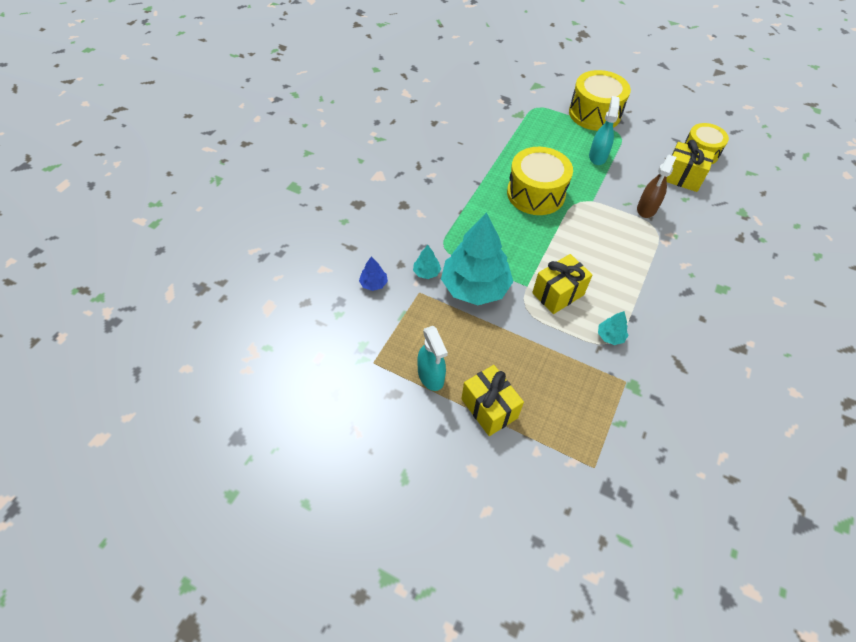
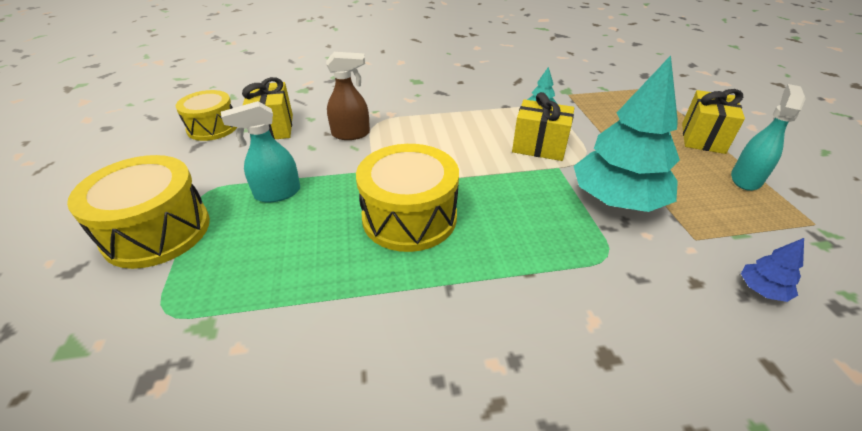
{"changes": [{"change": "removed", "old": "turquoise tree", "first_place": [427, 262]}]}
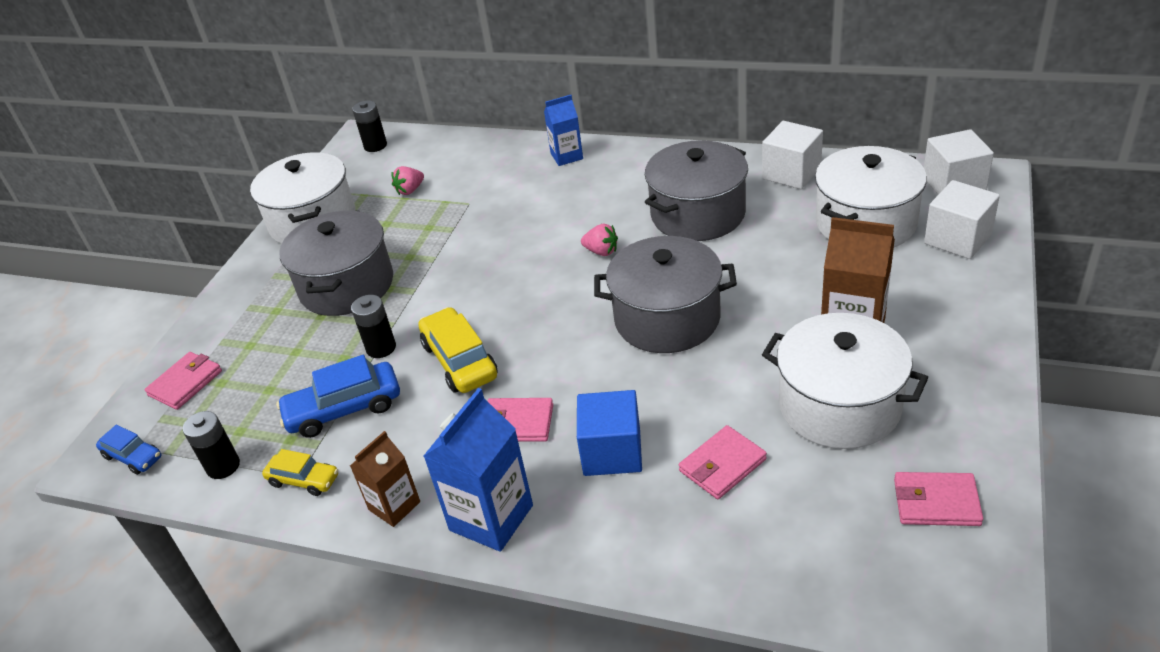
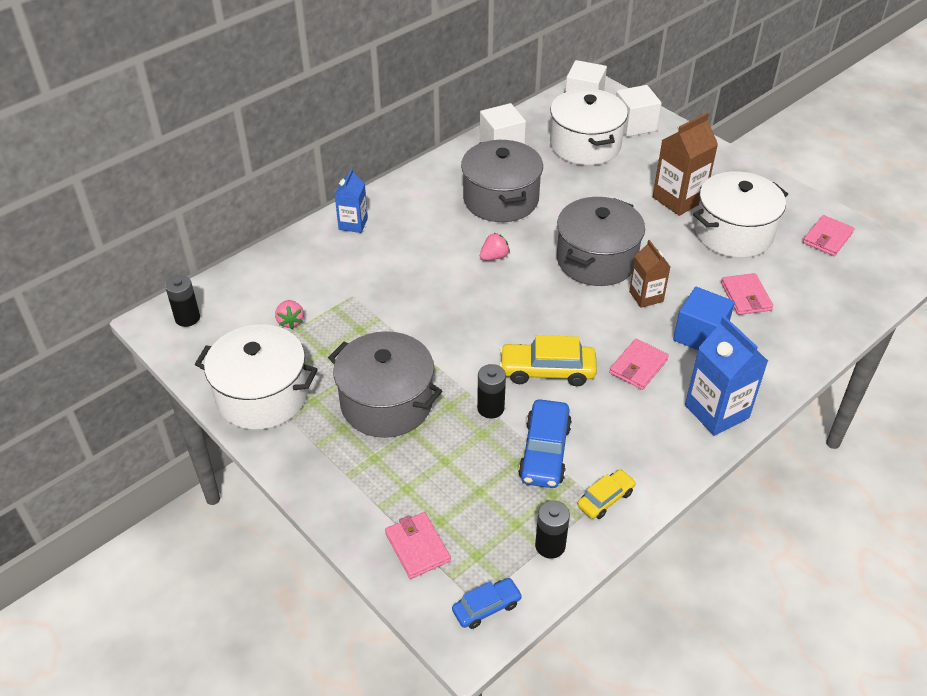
{"changes": [{"change": "moved", "old": "brown carton", "first_place": [385, 479], "second_place": [649, 274]}]}
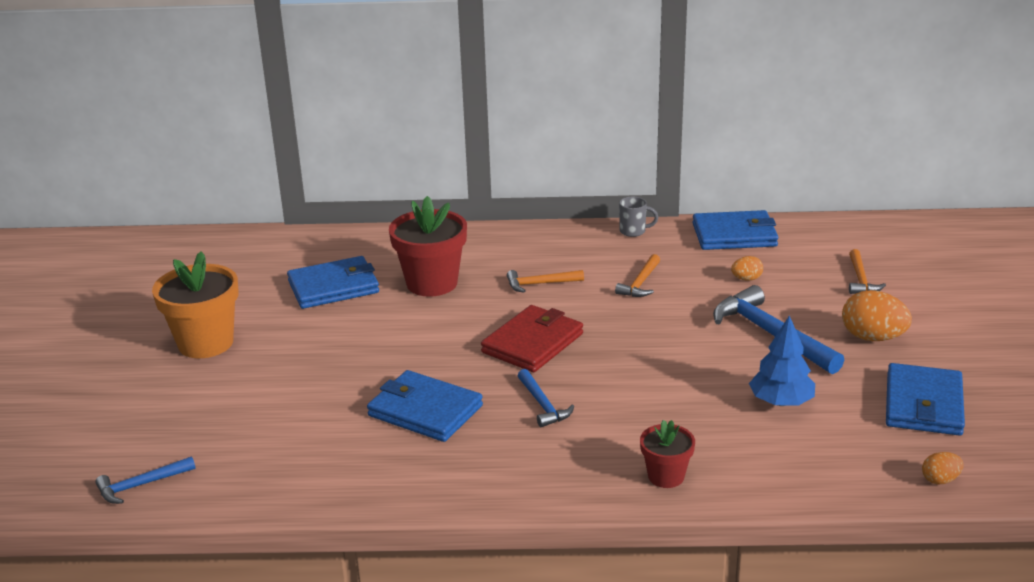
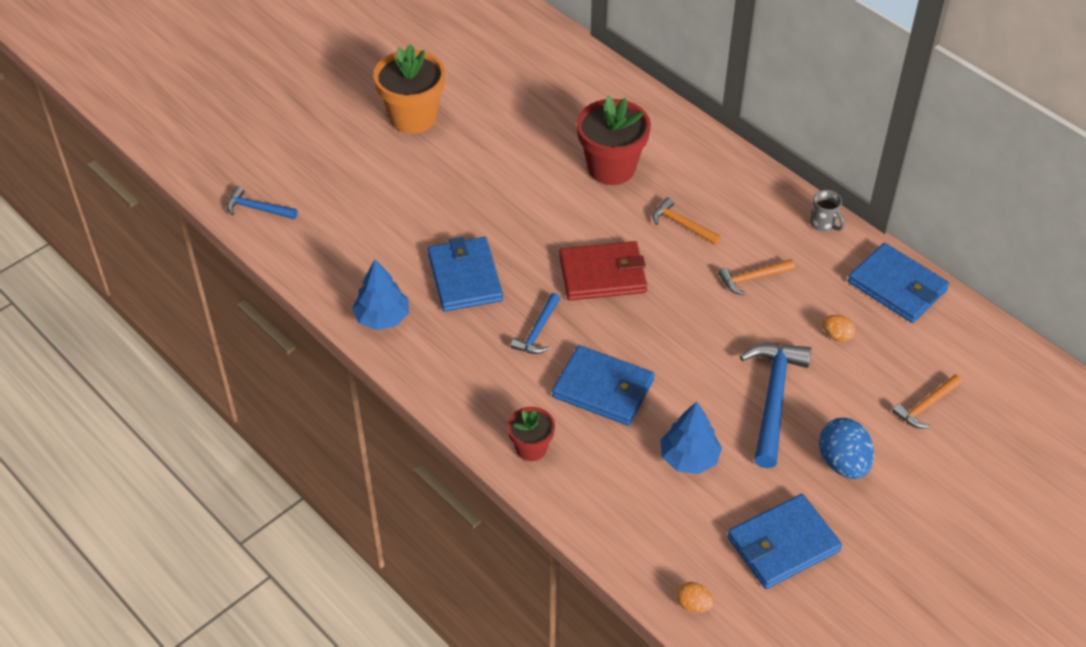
{"changes": [{"change": "moved", "old": "blue wallet", "first_place": [333, 282], "second_place": [603, 385]}, {"change": "recoloured", "old": "orange egg", "new": "blue egg", "first_place": [877, 315], "second_place": [846, 448]}, {"change": "added", "new": "blue tree", "second_place": [380, 294]}]}
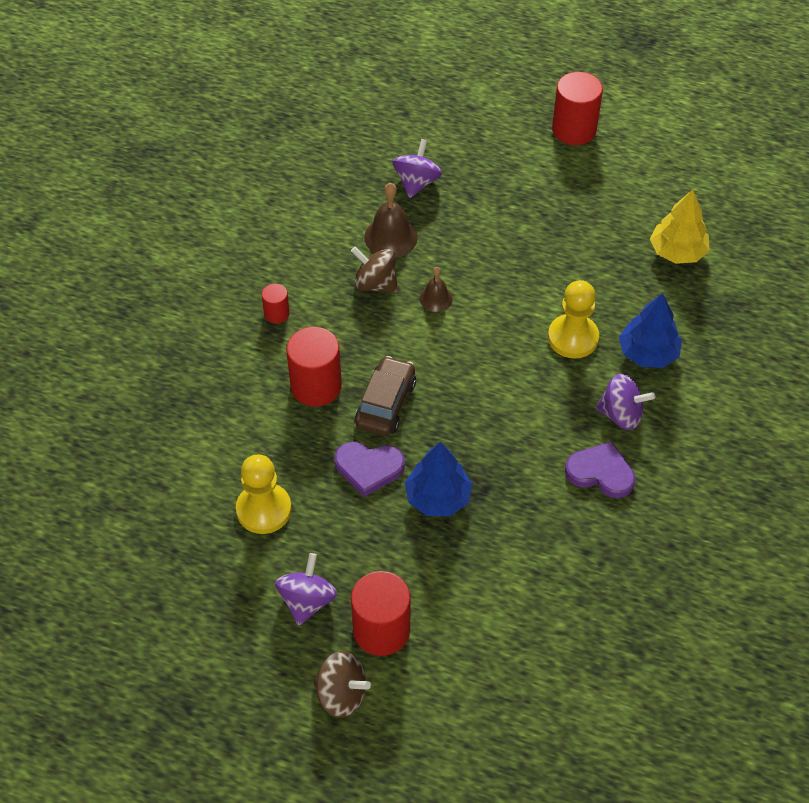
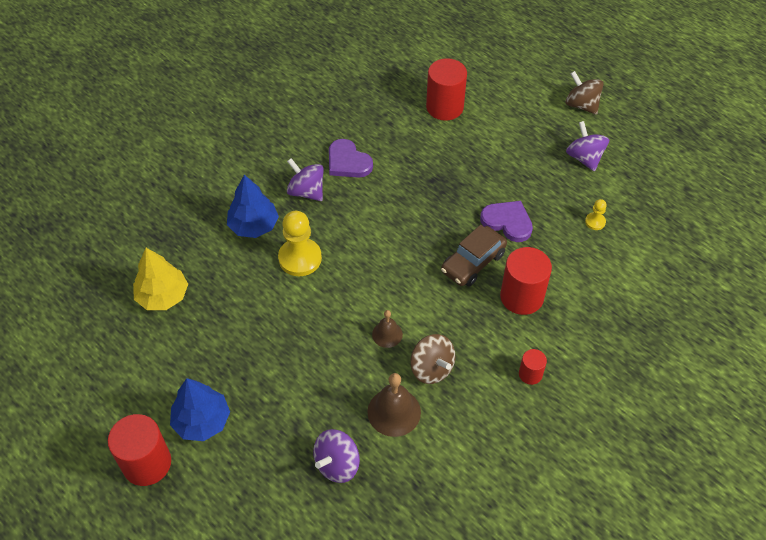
{"changes": [{"change": "moved", "old": "blue tree", "first_place": [438, 479], "second_place": [200, 409]}, {"change": "resized", "old": "yellow pawn", "first_place": [264, 494], "second_place": [596, 214], "factor": 0.48}, {"change": "turned", "old": "purple spinning top", "first_place": [306, 589], "second_place": [587, 146], "degrees": 120}, {"change": "moved", "old": "red cylinder", "first_place": [381, 613], "second_place": [446, 89]}]}
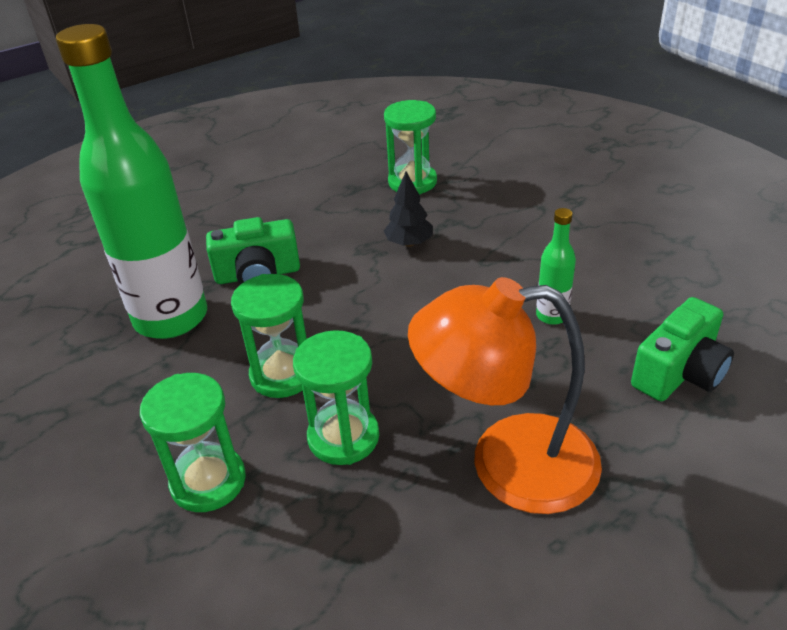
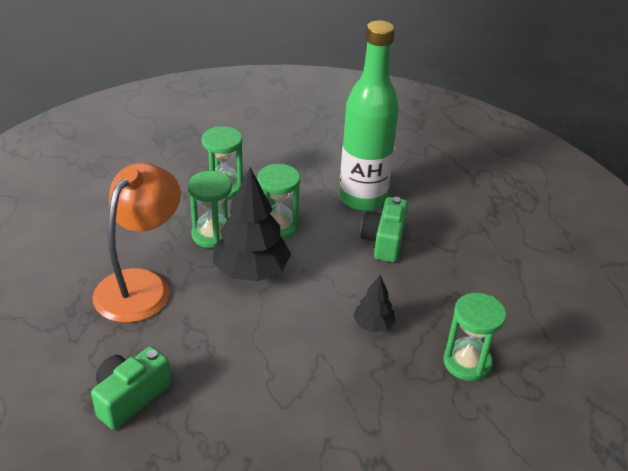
{"changes": [{"change": "removed", "old": "green bottle", "first_place": [556, 266]}, {"change": "turned", "old": "green camera", "first_place": [682, 349], "second_place": [131, 388], "degrees": 60}, {"change": "added", "new": "black tree", "second_place": [252, 224]}]}
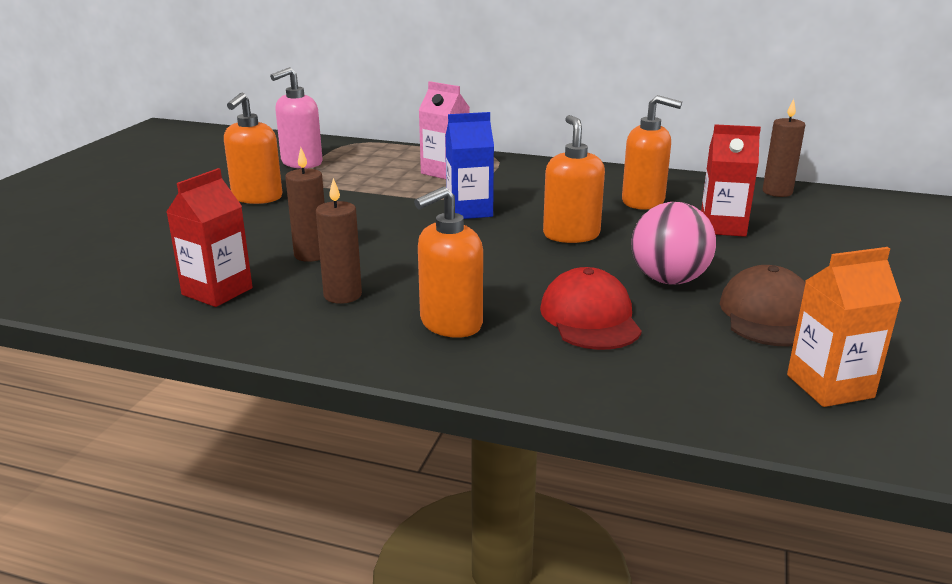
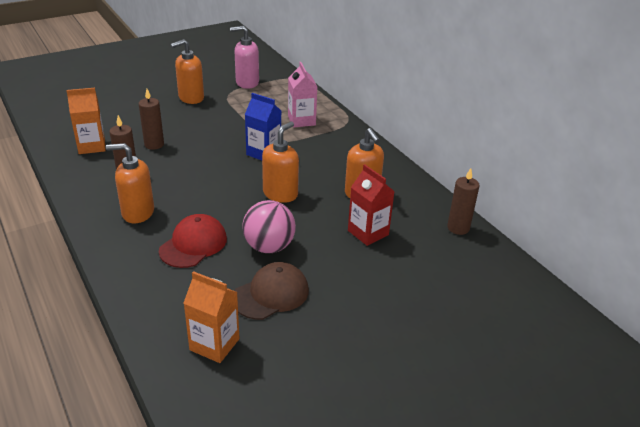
{"changes": [{"change": "recoloured", "old": "red carton", "new": "orange carton", "first_place": [209, 237], "second_place": [86, 121]}]}
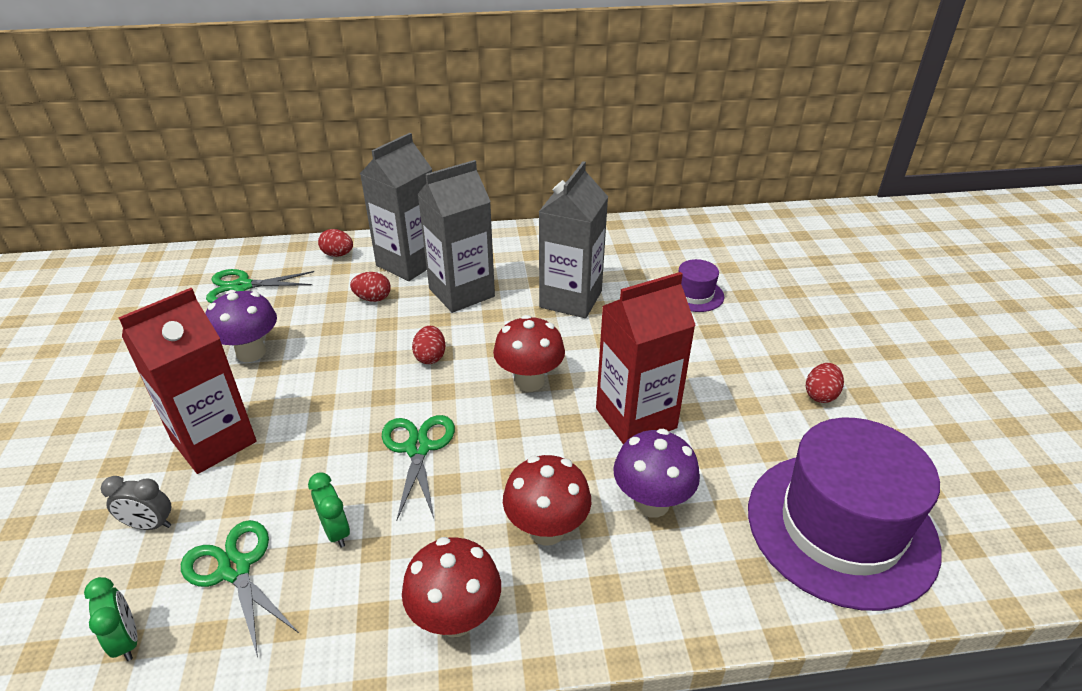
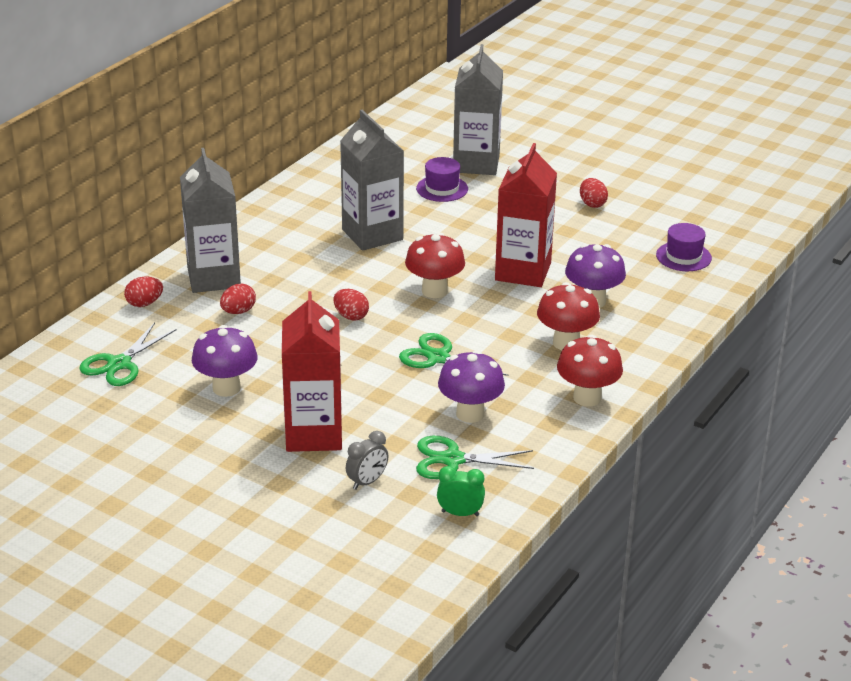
{"changes": [{"change": "moved", "old": "grey carton", "first_place": [456, 236], "second_place": [478, 109]}, {"change": "resized", "old": "purple hat", "first_place": [845, 514], "second_place": [684, 247], "factor": 0.44}, {"change": "replaced", "old": "green clock", "new": "purple mushroom", "first_place": [329, 509], "second_place": [471, 386]}]}
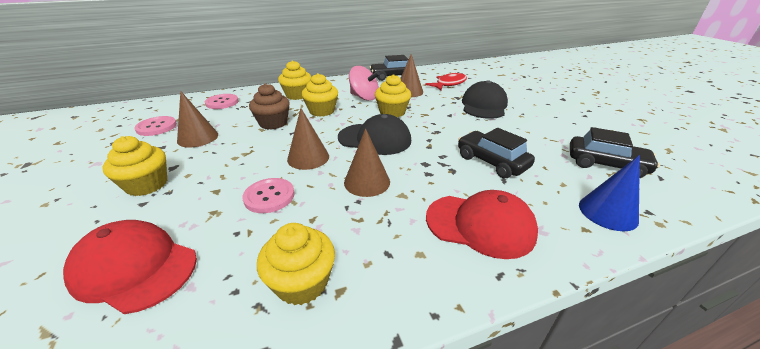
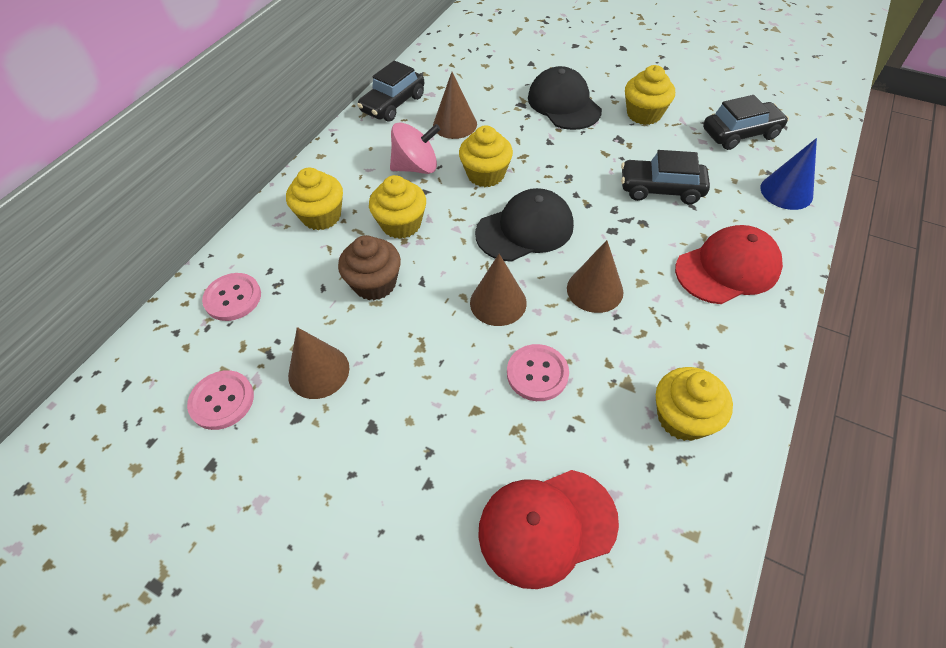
{"changes": [{"change": "removed", "old": "red fish", "first_place": [446, 81]}, {"change": "moved", "old": "yellow cupcake", "first_place": [134, 166], "second_place": [650, 95]}]}
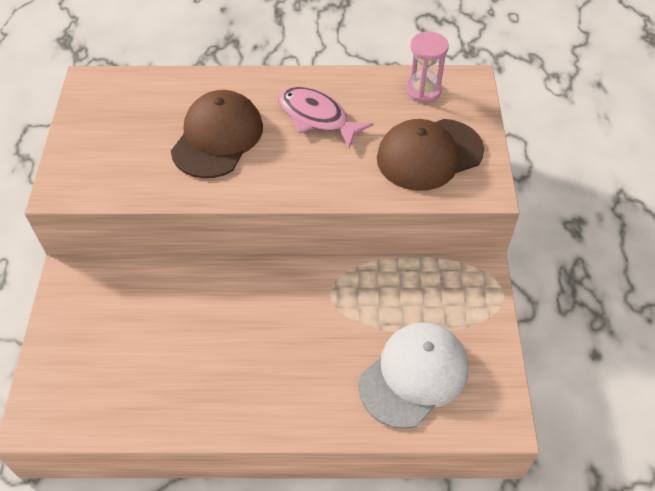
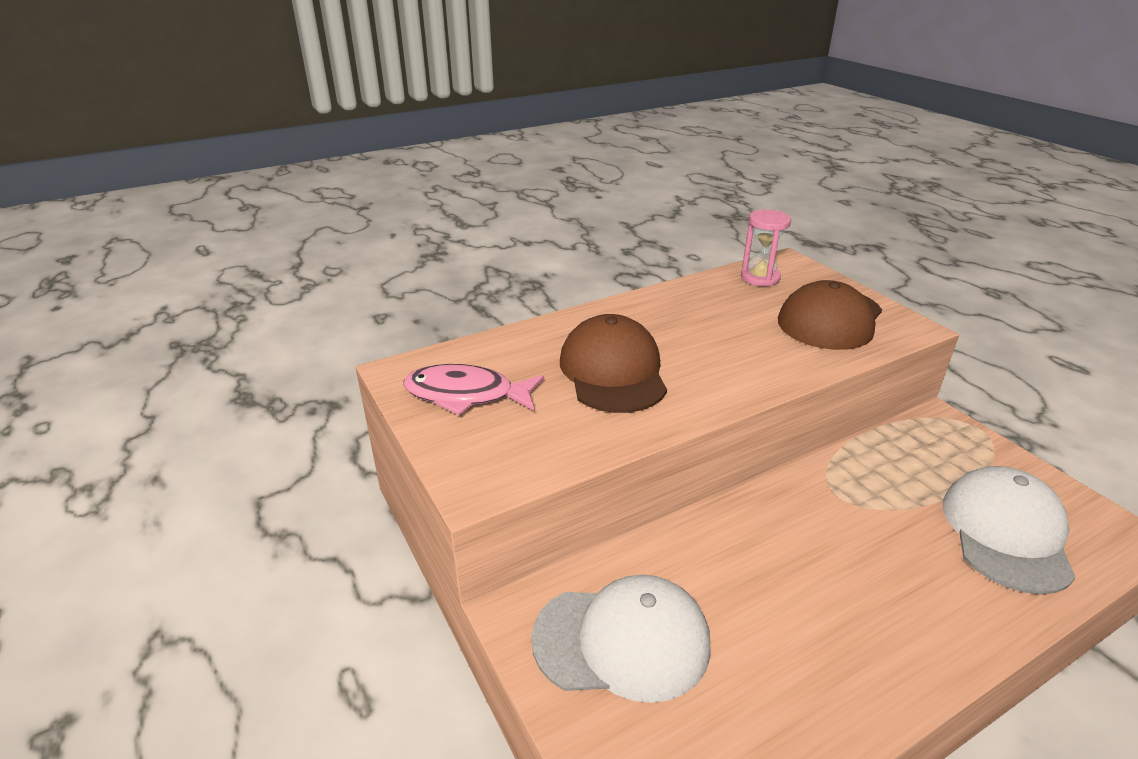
{"changes": [{"change": "moved", "old": "pink fish", "first_place": [326, 117], "second_place": [473, 389]}, {"change": "added", "new": "white cap", "second_place": [621, 639]}]}
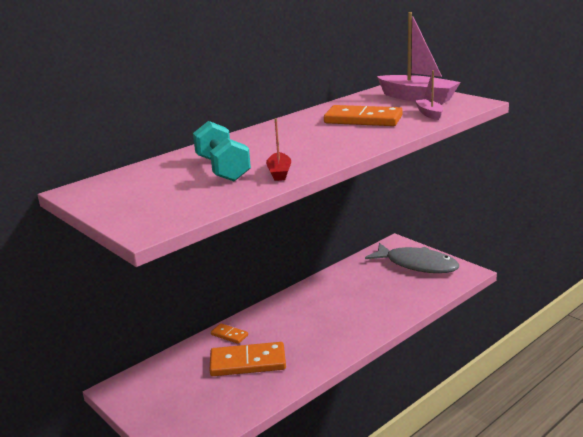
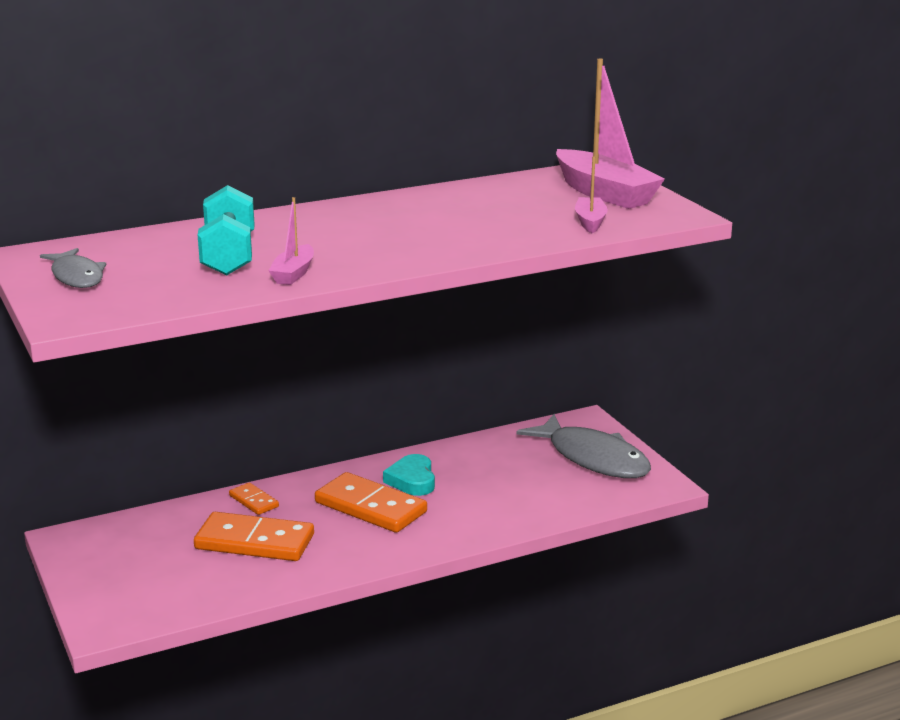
{"changes": [{"change": "moved", "old": "orange domino", "first_place": [363, 115], "second_place": [371, 502]}, {"change": "recoloured", "old": "red boat", "new": "pink boat", "first_place": [278, 149], "second_place": [291, 241]}, {"change": "added", "new": "grey fish", "second_place": [73, 268]}, {"change": "added", "new": "turquoise heart", "second_place": [409, 475]}]}
